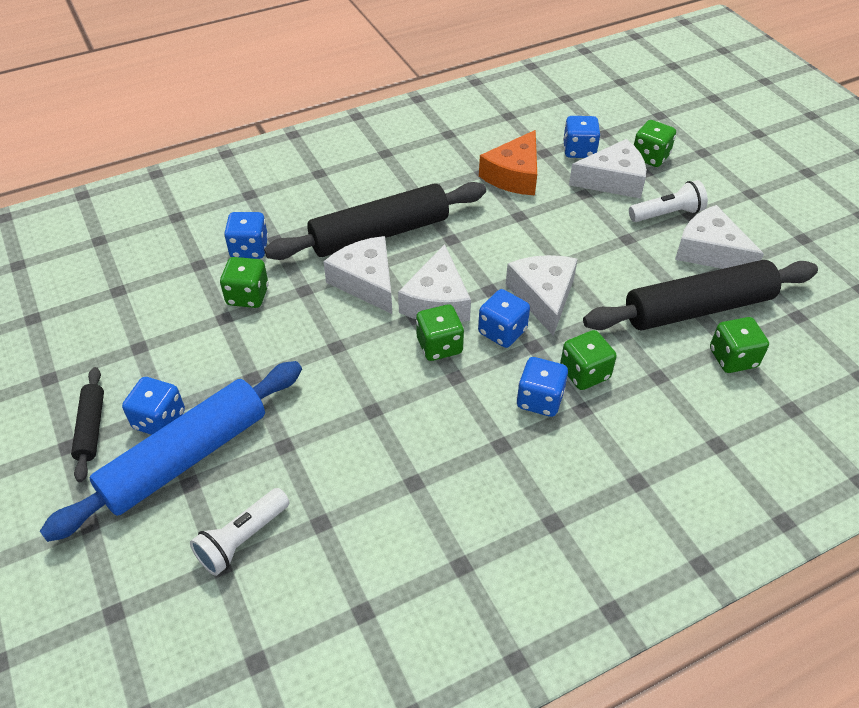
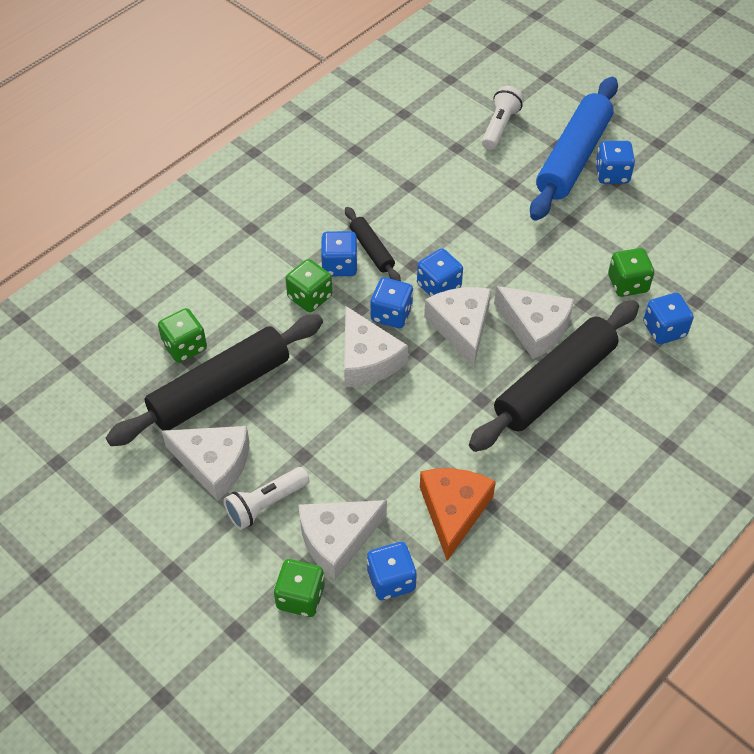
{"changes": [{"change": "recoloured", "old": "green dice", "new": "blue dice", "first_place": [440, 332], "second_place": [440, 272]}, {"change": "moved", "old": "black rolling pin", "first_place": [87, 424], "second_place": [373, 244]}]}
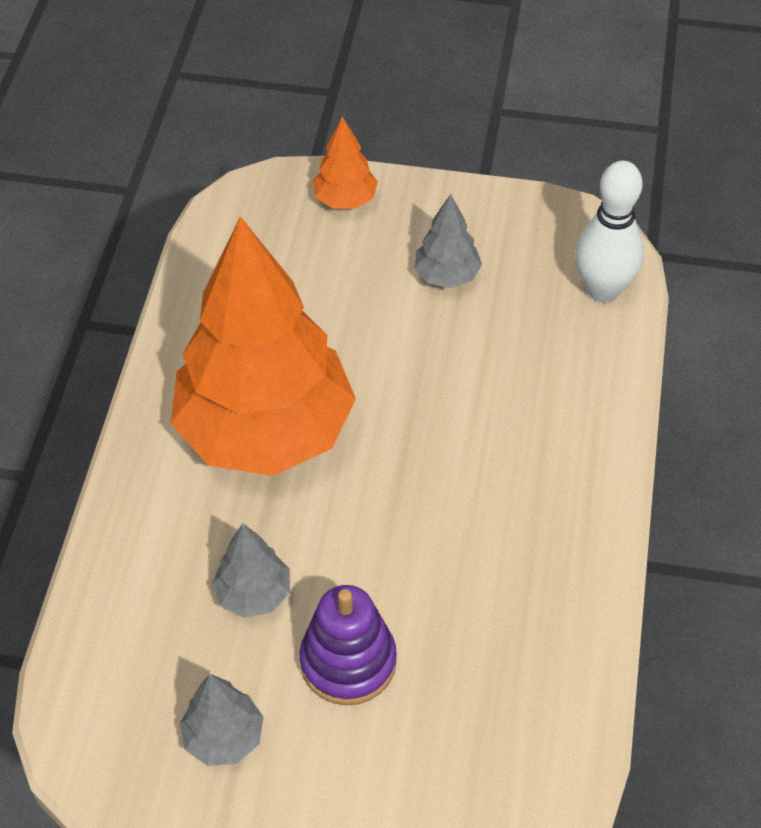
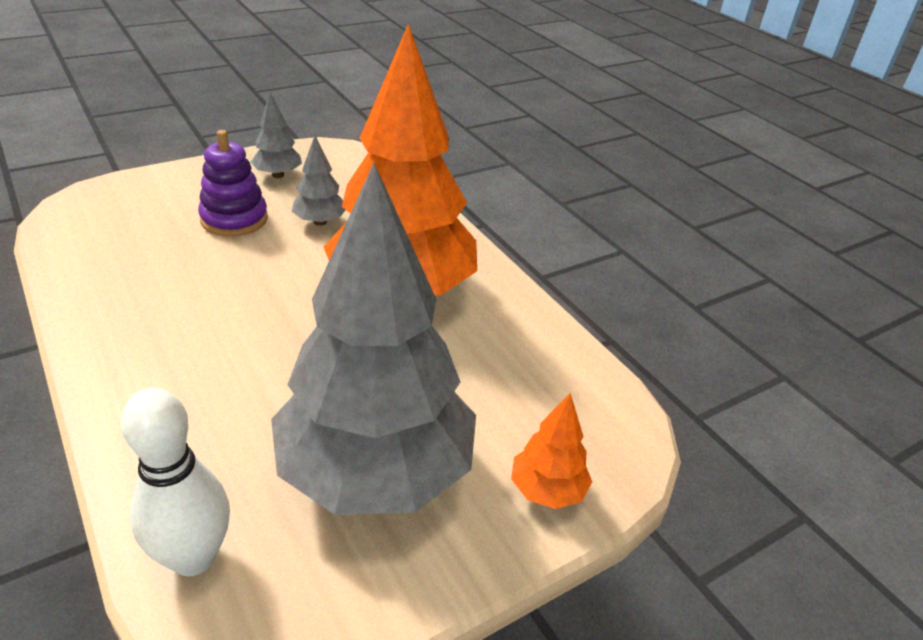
{"changes": [{"change": "resized", "old": "grey tree", "first_place": [448, 241], "second_place": [373, 339], "factor": 2.47}]}
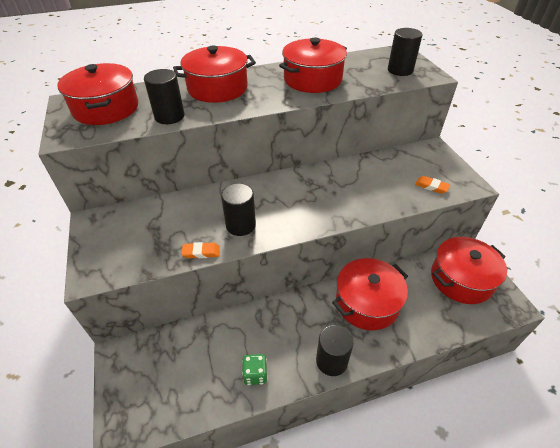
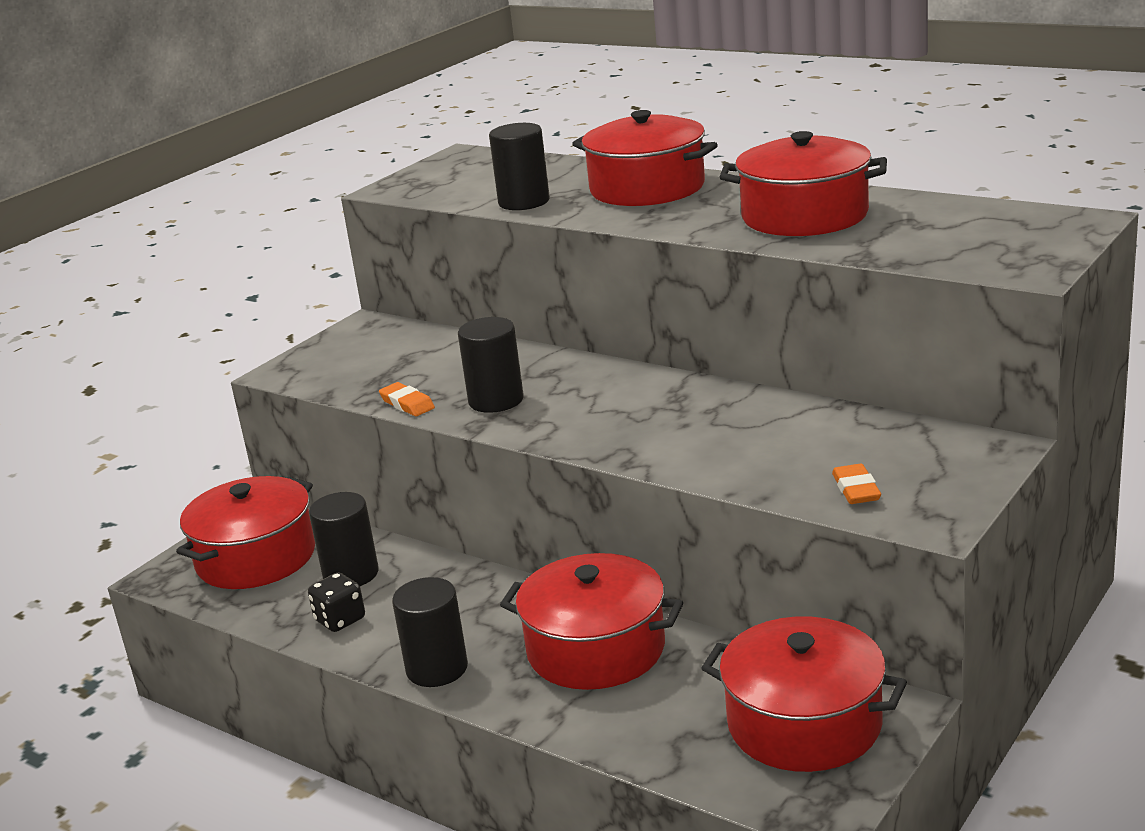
{"changes": [{"change": "moved", "old": "black cylinder", "first_place": [405, 52], "second_place": [344, 539]}, {"change": "moved", "old": "red pot", "first_place": [97, 94], "second_place": [245, 532]}, {"change": "recoloured", "old": "green dice", "new": "black dice", "first_place": [255, 369], "second_place": [336, 602]}]}
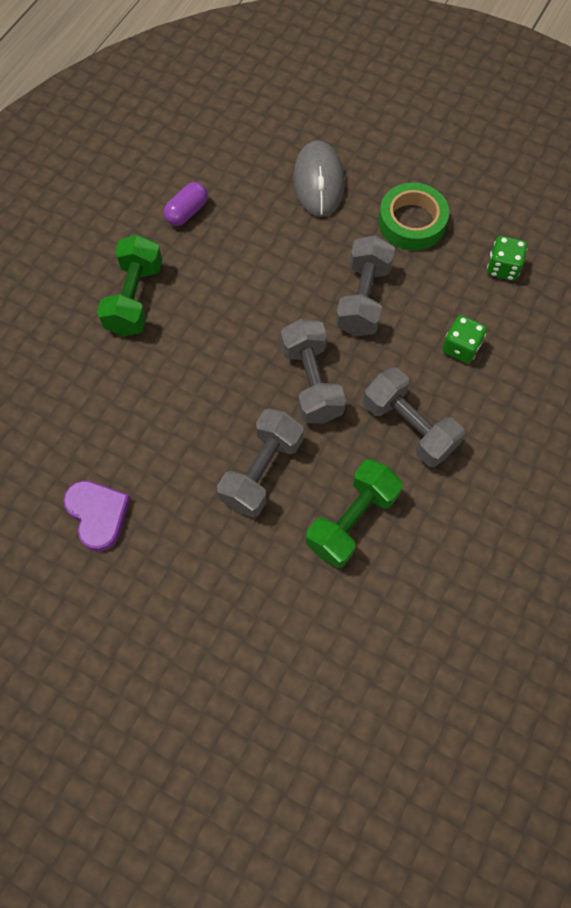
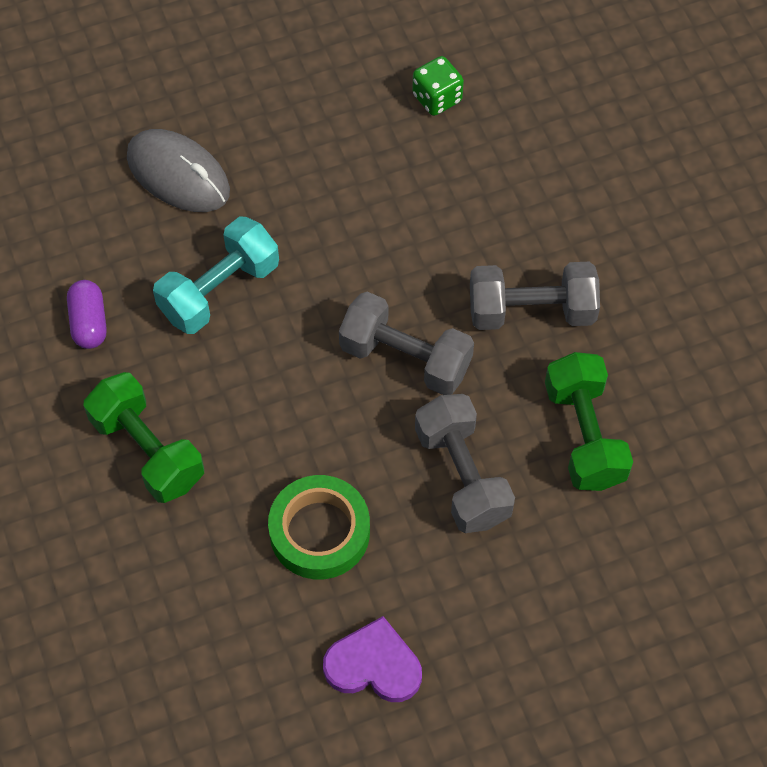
{"changes": [{"change": "moved", "old": "green tape", "first_place": [413, 216], "second_place": [319, 527]}, {"change": "removed", "old": "grey dumbbell", "first_place": [365, 285]}, {"change": "removed", "old": "green dice", "first_place": [464, 339]}, {"change": "added", "new": "turquoise dumbbell", "second_place": [216, 275]}]}
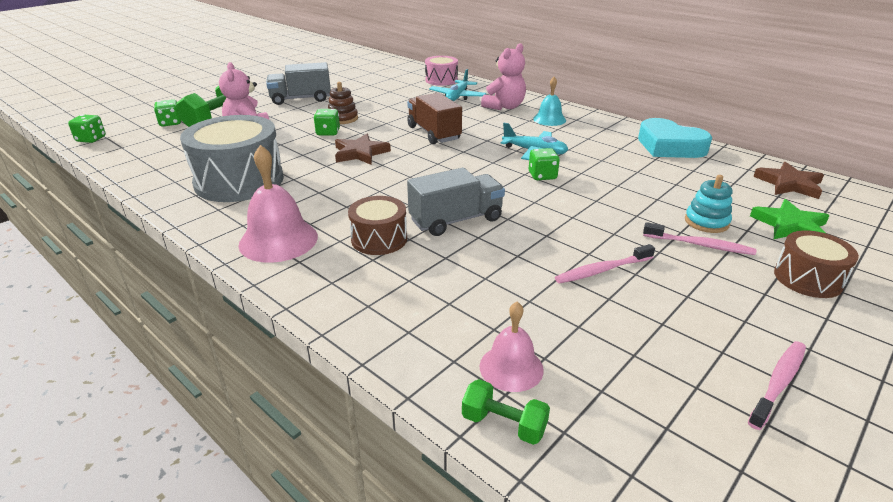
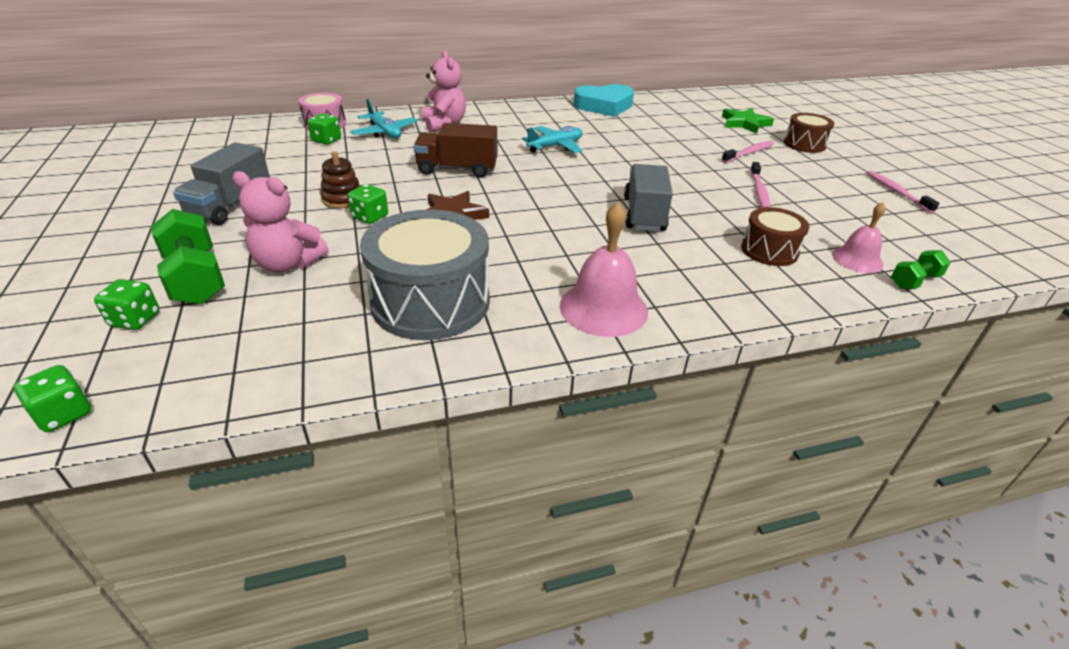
{"changes": [{"change": "removed", "old": "turquoise bell", "first_place": [549, 101]}, {"change": "moved", "old": "green dice", "first_place": [544, 164], "second_place": [324, 129]}, {"change": "removed", "old": "brown star", "first_place": [788, 180]}, {"change": "removed", "old": "turquoise stacking toy", "first_place": [708, 204]}, {"change": "moved", "old": "brown drum", "first_place": [377, 225], "second_place": [775, 236]}]}
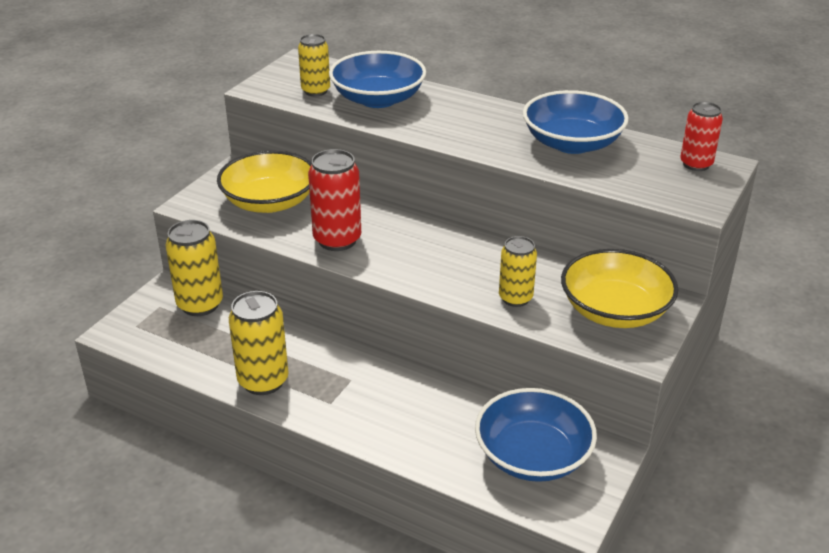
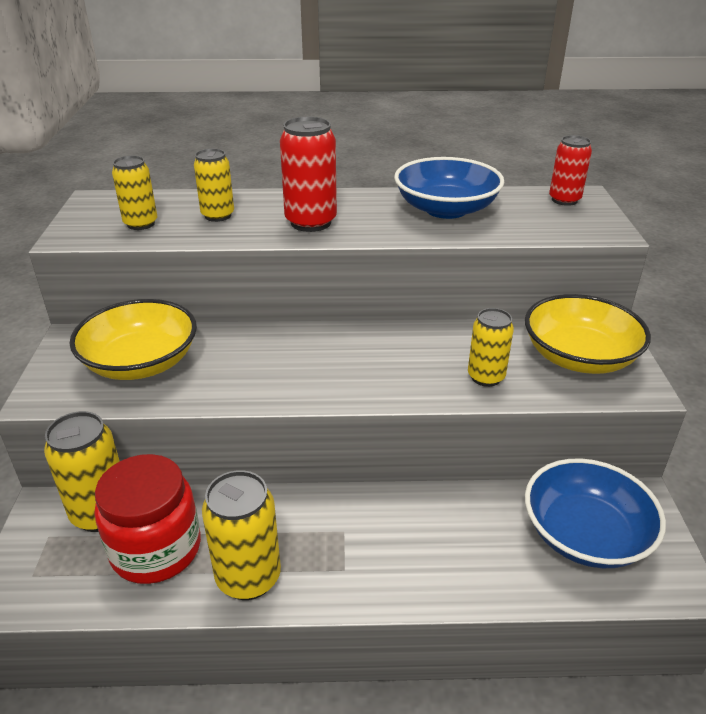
{"changes": [{"change": "replaced", "old": "blue bowl", "new": "yellow can", "first_place": [377, 79], "second_place": [214, 185]}, {"change": "moved", "old": "red can", "first_place": [334, 200], "second_place": [308, 174]}, {"change": "added", "new": "red jar", "second_place": [148, 519]}]}
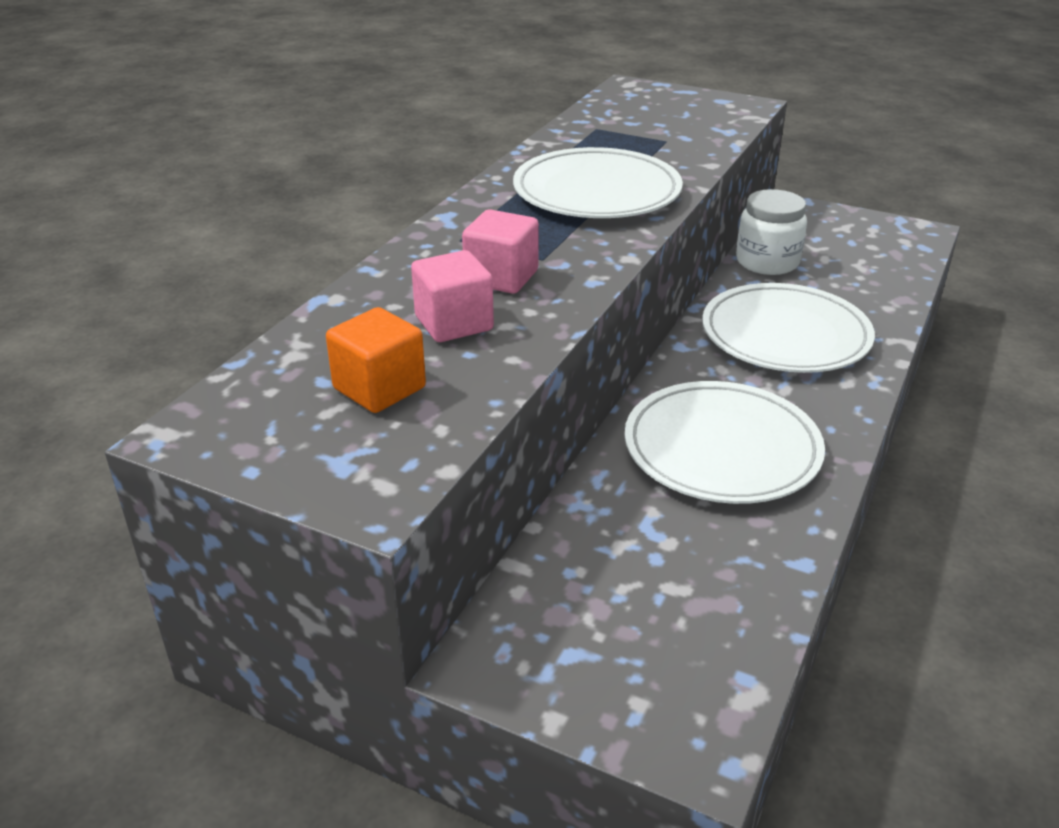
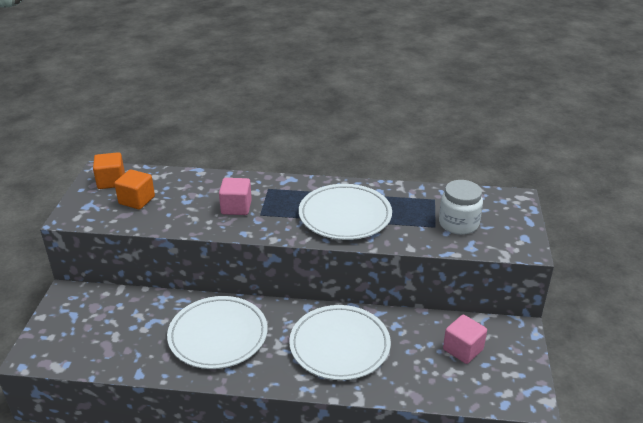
{"changes": [{"change": "moved", "old": "white jar", "first_place": [771, 232], "second_place": [461, 207]}, {"change": "moved", "old": "pink cube", "first_place": [452, 296], "second_place": [465, 339]}, {"change": "added", "new": "orange cube", "second_place": [109, 170]}]}
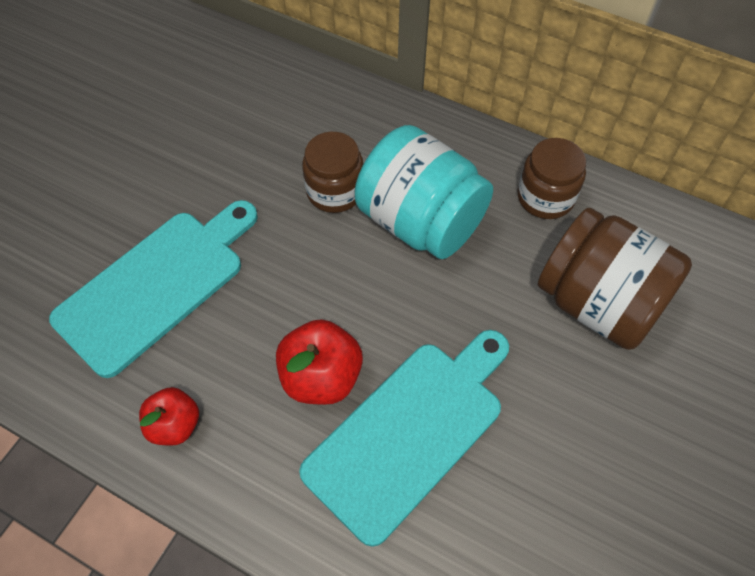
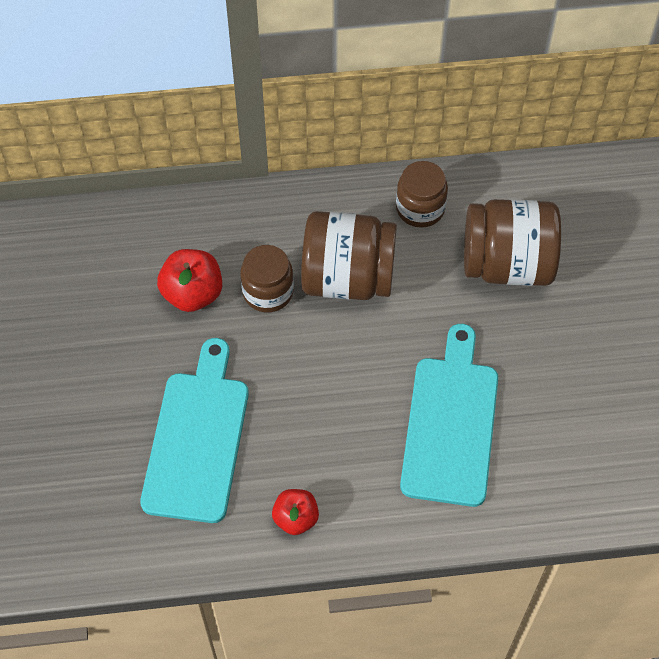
{"changes": [{"change": "recoloured", "old": "turquoise jar", "new": "brown jar", "first_place": [424, 192], "second_place": [349, 255]}, {"change": "moved", "old": "red apple", "first_place": [319, 362], "second_place": [189, 280]}]}
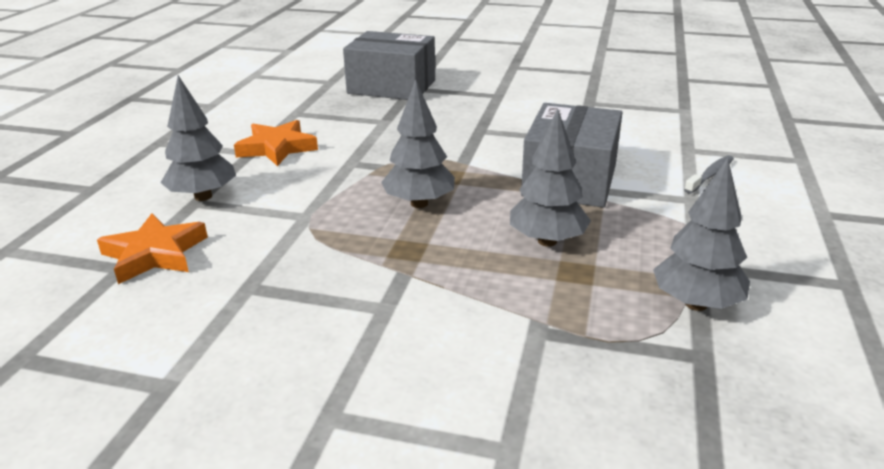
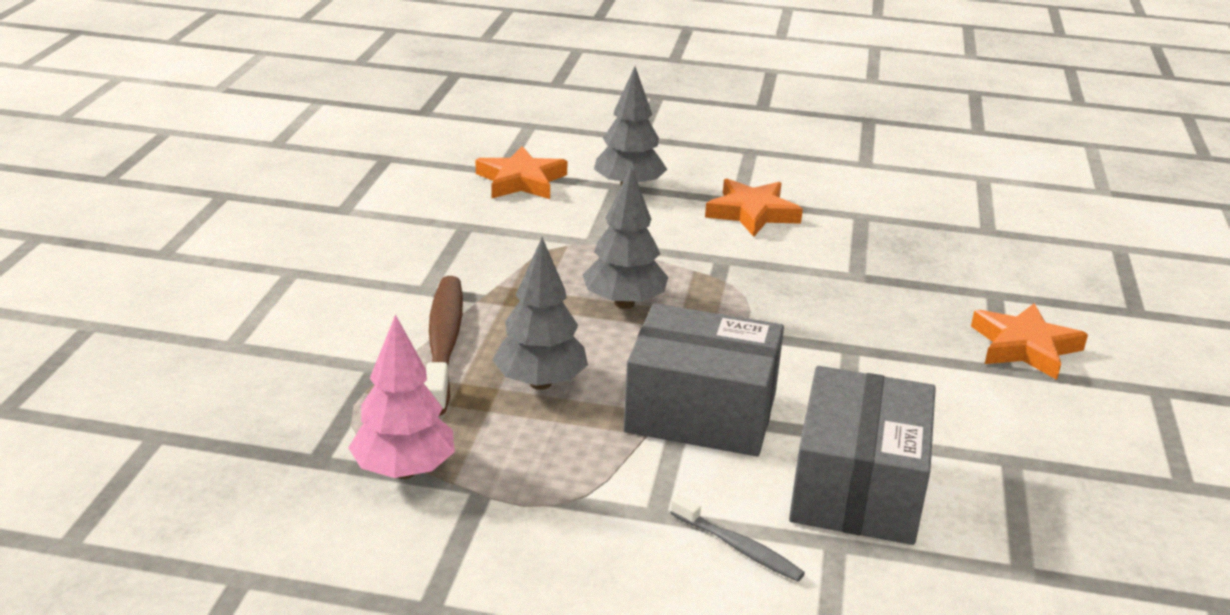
{"changes": [{"change": "moved", "old": "grey box", "first_place": [389, 65], "second_place": [862, 455]}, {"change": "recoloured", "old": "grey tree", "new": "pink tree", "first_place": [701, 234], "second_place": [401, 396]}, {"change": "added", "new": "brown toothbrush", "second_place": [443, 346]}, {"change": "added", "new": "orange star", "second_place": [1029, 341]}]}
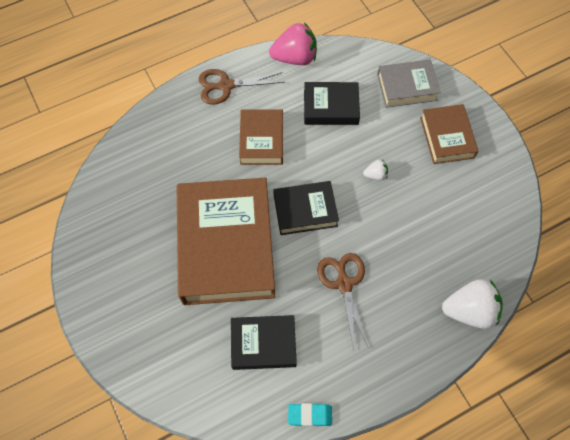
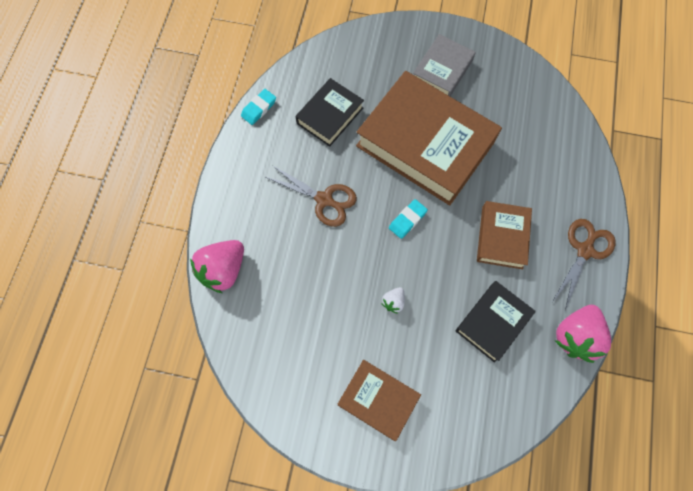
{"changes": [{"change": "moved", "old": "grey book", "first_place": [409, 84], "second_place": [444, 65]}, {"change": "turned", "old": "brown book", "first_place": [261, 137], "second_place": [504, 235], "degrees": 60}, {"change": "replaced", "old": "black book", "new": "turquoise eraser", "first_place": [306, 208], "second_place": [408, 219]}, {"change": "recoloured", "old": "white strawberry", "new": "pink strawberry", "first_place": [472, 304], "second_place": [217, 266]}]}
